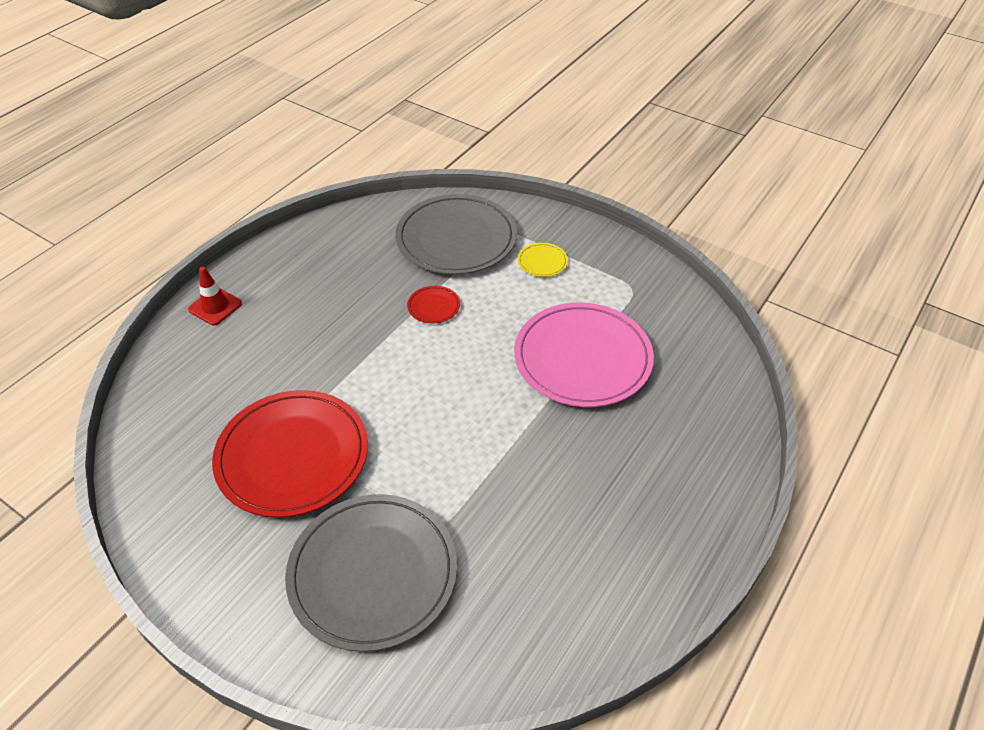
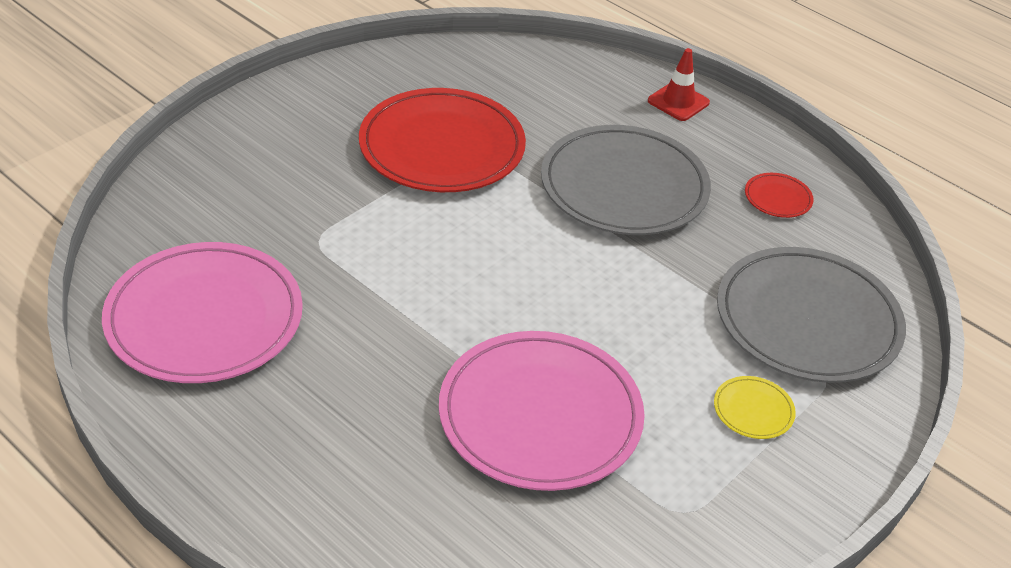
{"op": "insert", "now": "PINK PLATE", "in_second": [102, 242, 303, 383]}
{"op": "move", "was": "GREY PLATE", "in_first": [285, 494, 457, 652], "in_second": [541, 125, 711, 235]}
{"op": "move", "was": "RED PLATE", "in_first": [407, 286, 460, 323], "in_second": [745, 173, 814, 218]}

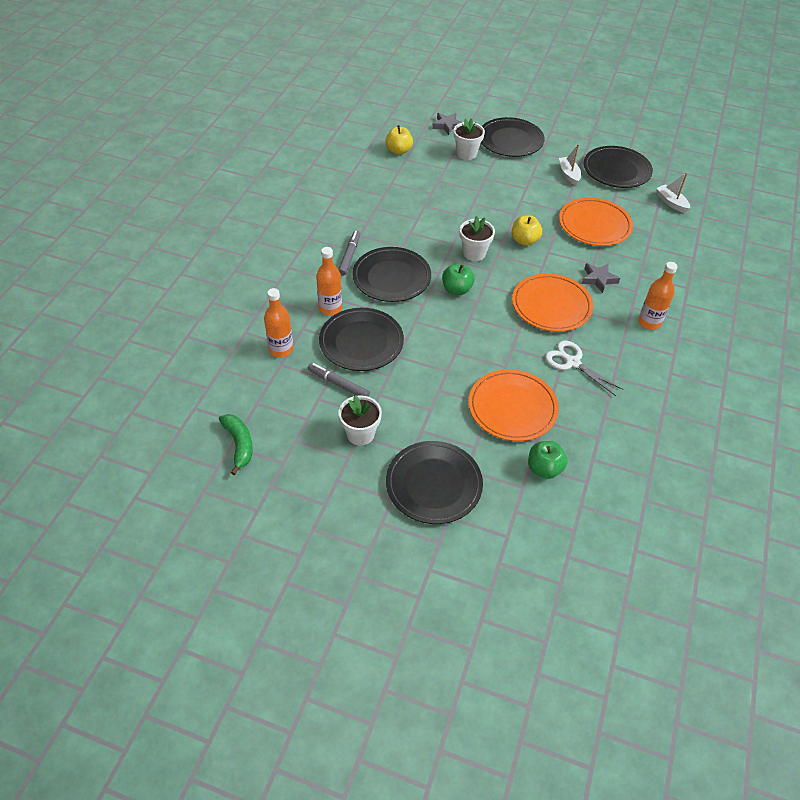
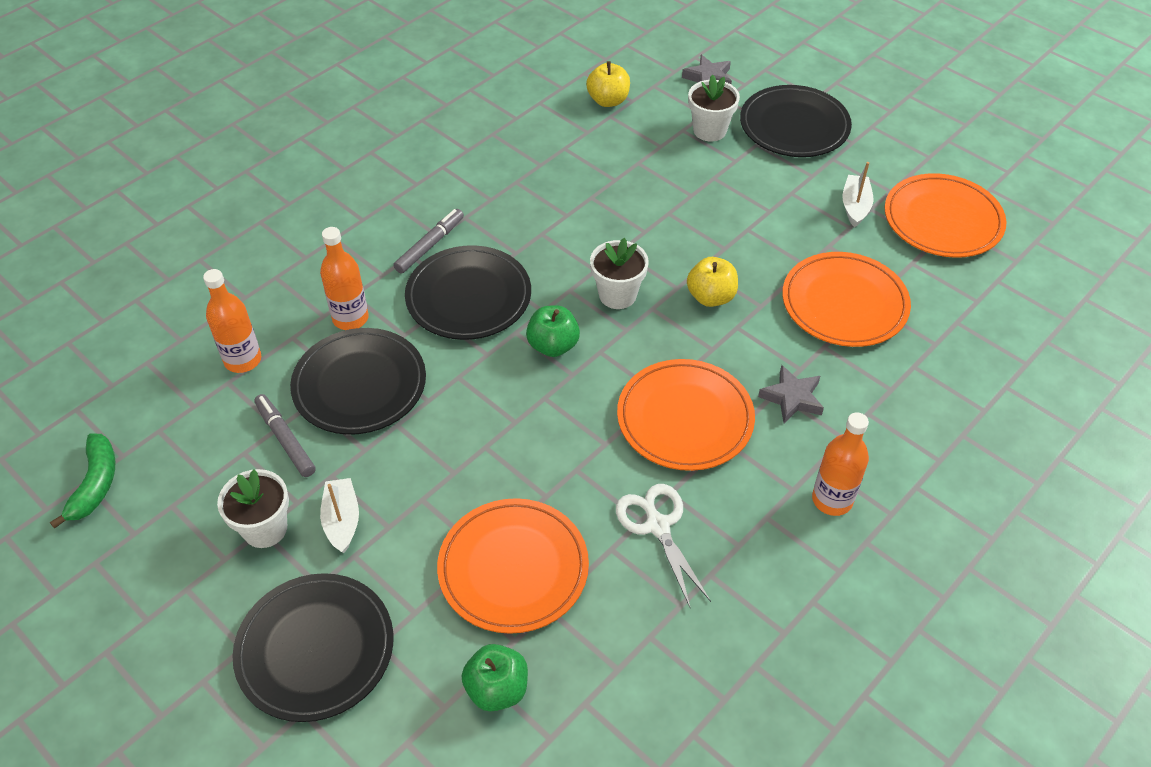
{"op": "move", "was": "WHITE BOAT", "in_first": [656, 172, 690, 213], "in_second": [320, 478, 359, 553]}
{"op": "recolor", "was": "BLACK PLATE", "now": "ORANGE PLATE", "in_first": [583, 146, 653, 188], "in_second": [885, 173, 1006, 258]}

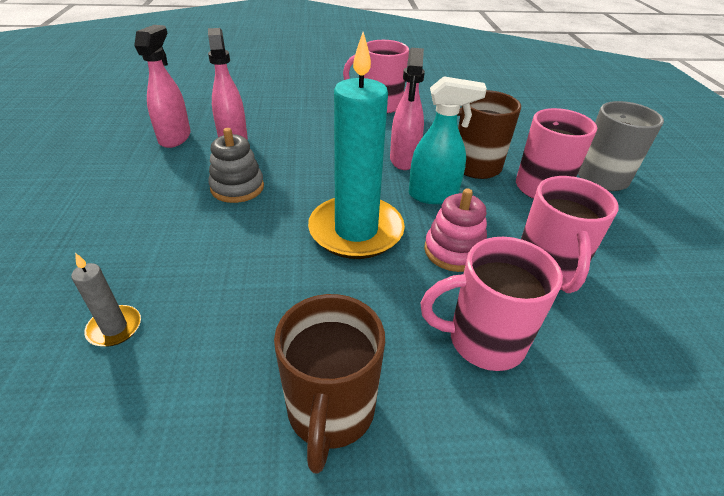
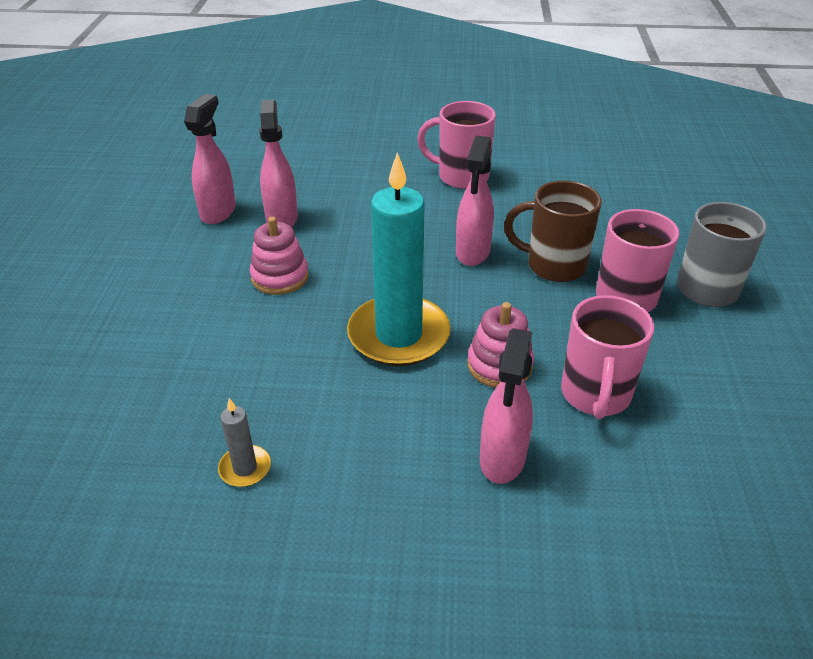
{"op": "delete", "was": "BROWN MUG", "in_first": [274, 294, 385, 474]}
{"op": "delete", "was": "TURQUOISE SPRAY BOTTLE", "in_first": [409, 76, 487, 204]}
{"op": "move", "was": "GREY CANDLE", "in_first": [71, 253, 141, 347], "in_second": [218, 398, 271, 487]}
{"op": "replace", "was": "PINK MUG", "now": "PINK SPRAY BOTTLE", "in_first": [420, 237, 563, 371], "in_second": [480, 328, 533, 484]}
{"op": "recolor", "was": "GREY STACKING TOY", "now": "PINK STACKING TOY", "in_first": [208, 128, 264, 203], "in_second": [250, 217, 309, 295]}

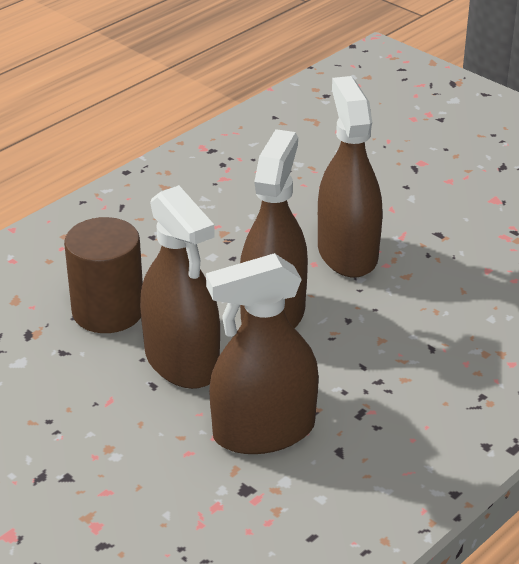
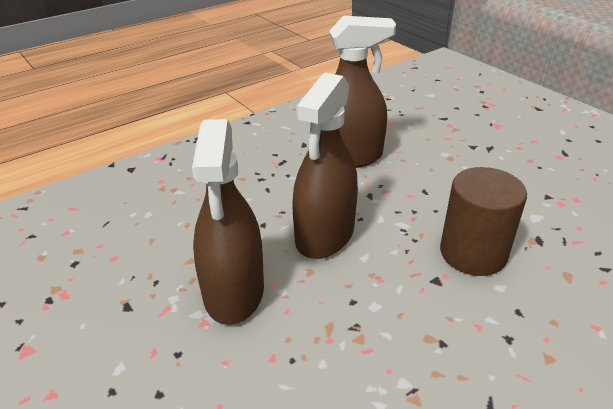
{"op": "delete", "was": "BROWN SPRAY BOTTLE", "in_first": [140, 185, 220, 389]}

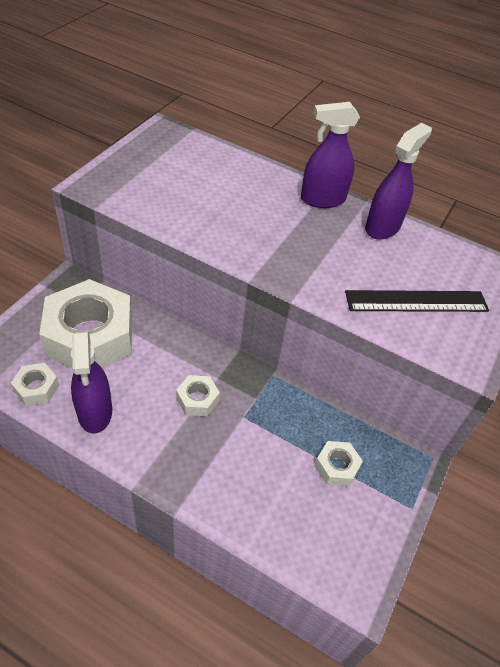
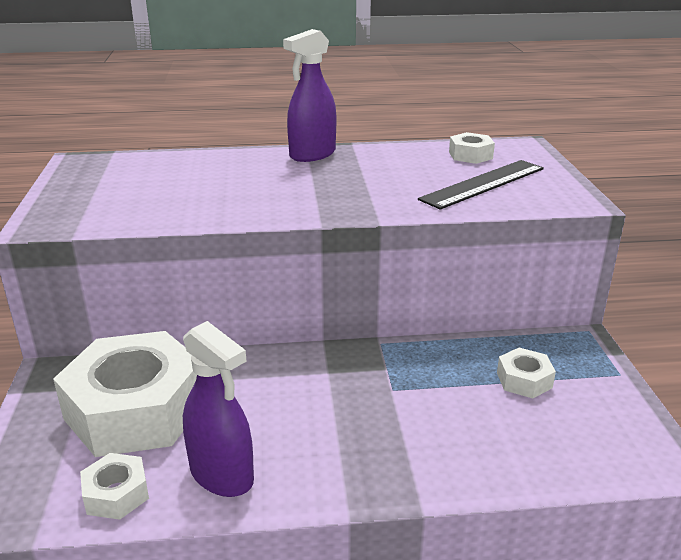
{"op": "delete", "was": "PURPLE SPRAY BOTTLE", "in_first": [365, 123, 432, 240]}
{"op": "move", "was": "WHITE NUT", "in_first": [176, 375, 220, 416], "in_second": [449, 132, 495, 164]}

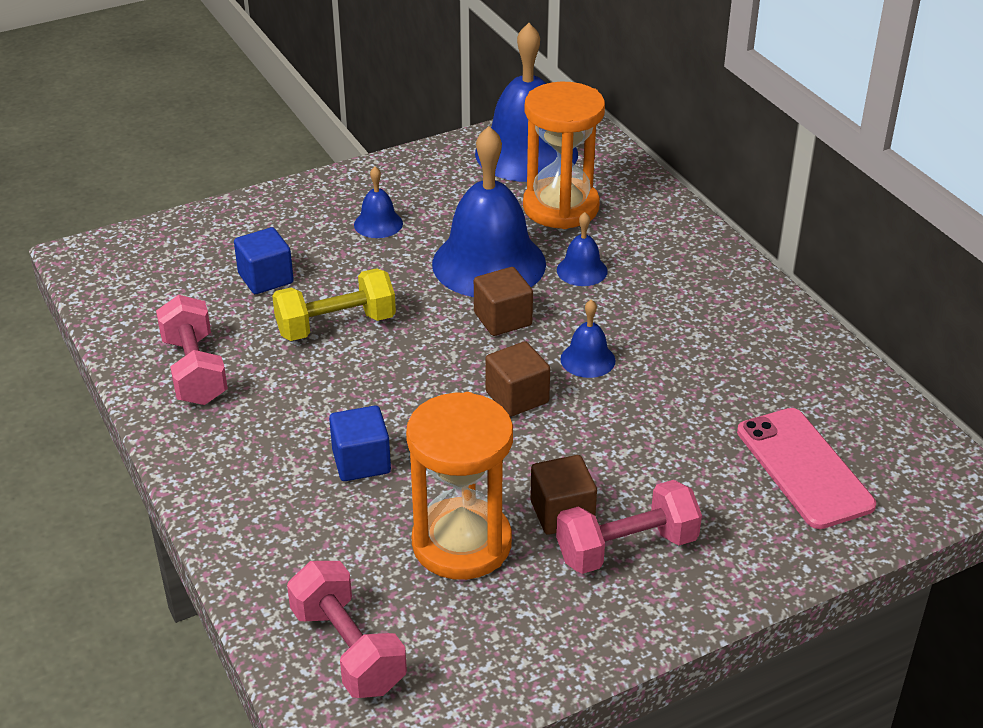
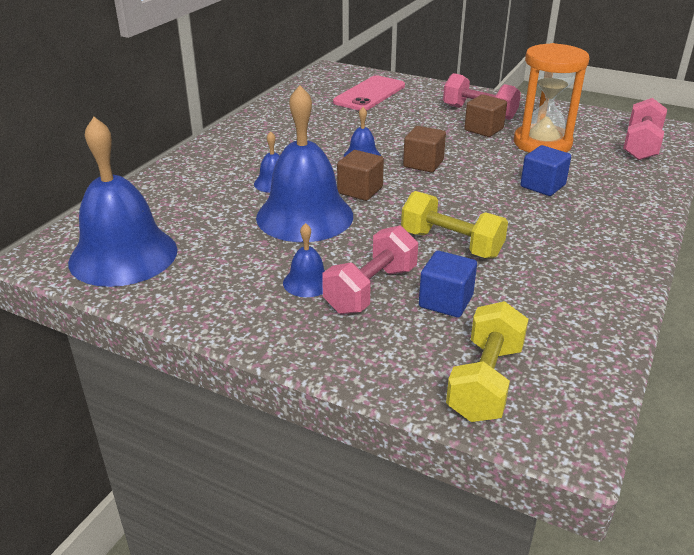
{"op": "delete", "was": "ORANGE HOURGLASS", "in_first": [523, 82, 605, 229]}
{"op": "insert", "now": "YELLOW DUMBBELL", "in_second": [446, 301, 529, 422]}
{"op": "move", "was": "PINK DUMBBELL", "in_first": [156, 295, 228, 405], "in_second": [322, 226, 418, 314]}

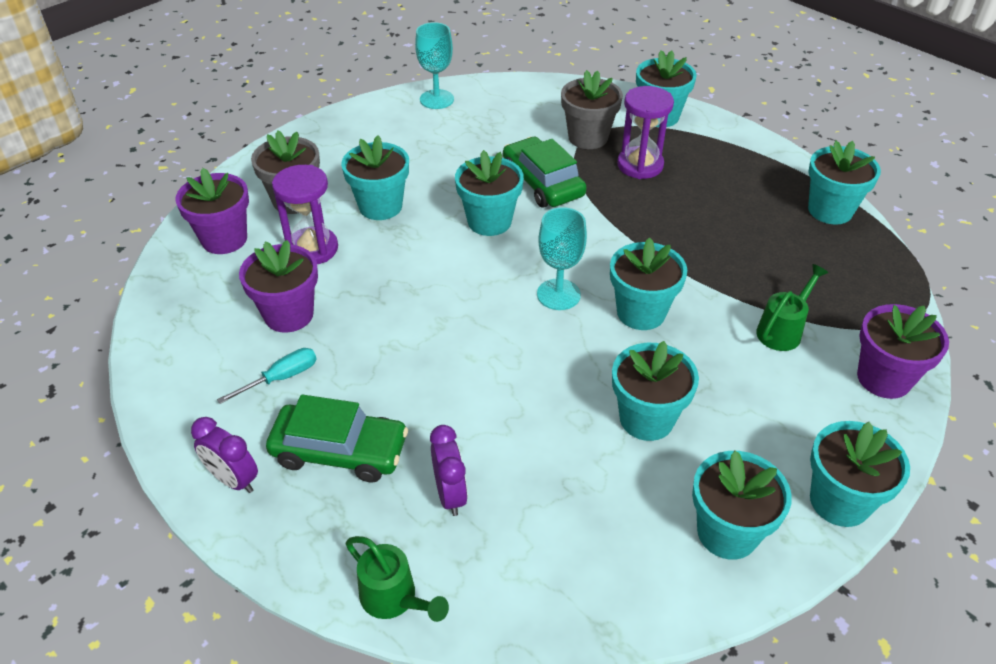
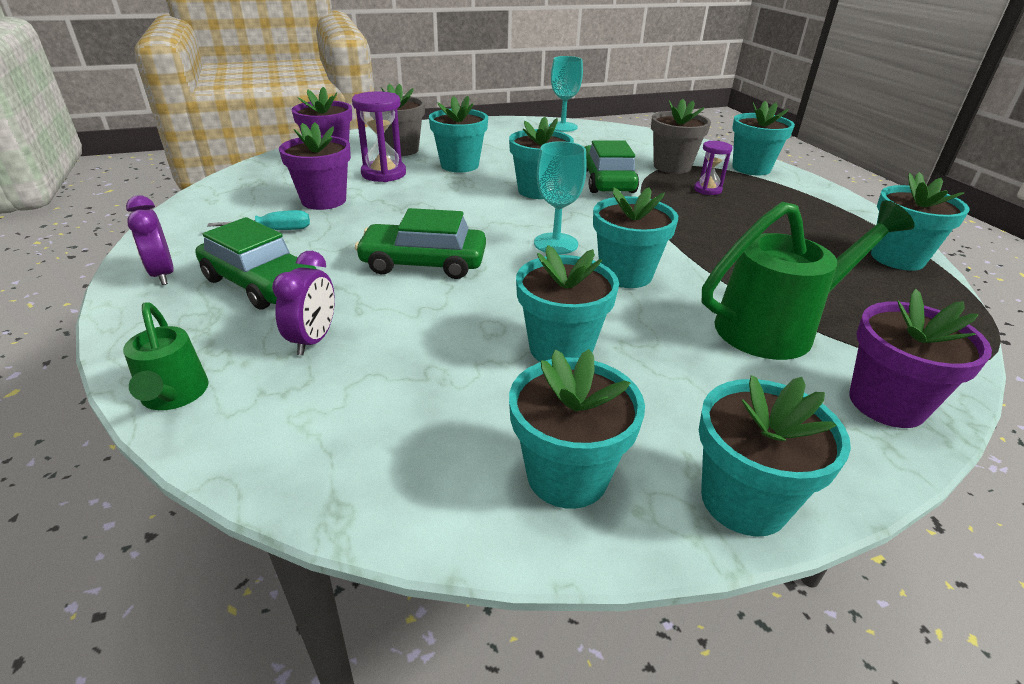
{"op": "insert", "now": "GREEN CAR", "in_second": [355, 208, 486, 279]}
{"op": "resize", "was": "PURPLE HOURGLASS", "in_first": [617, 86, 674, 179], "in_second": [694, 141, 733, 195], "ratio": 0.6}
{"op": "resize", "was": "GREEN WATERING CAN", "in_first": [756, 264, 828, 351], "in_second": [702, 200, 915, 360], "ratio": 1.78}

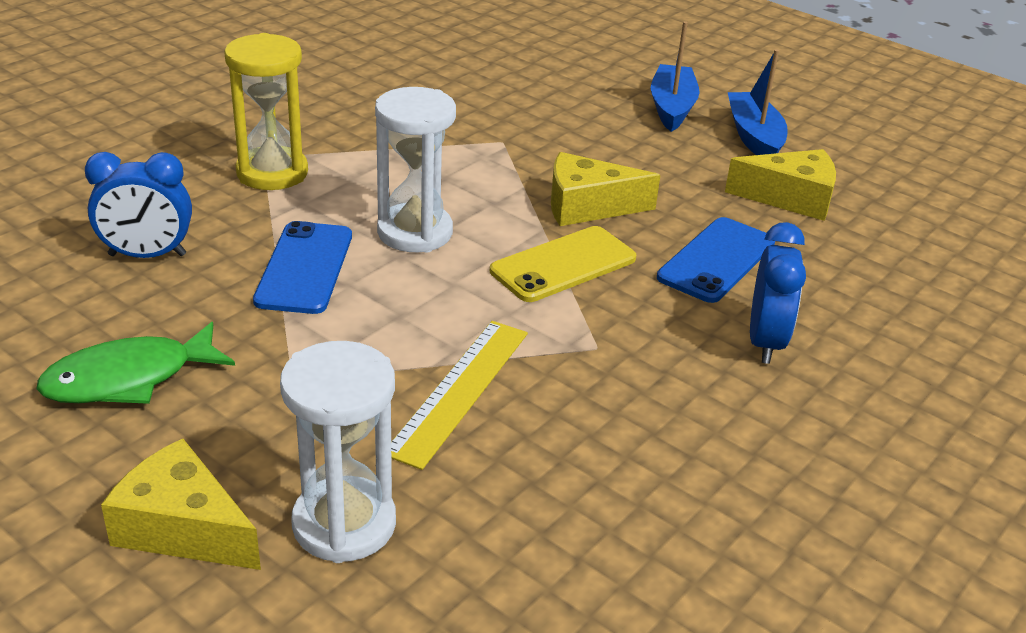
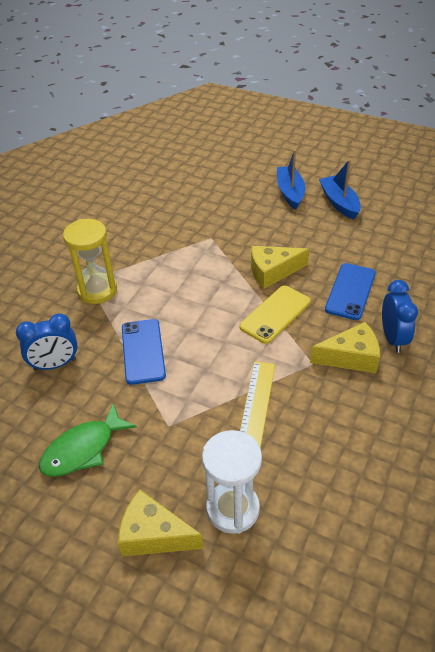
{"op": "delete", "was": "WHITE HOURGLASS", "in_first": [375, 87, 456, 252]}
{"op": "move", "was": "YELLOW CHEESE", "in_first": [725, 149, 836, 221], "in_second": [310, 322, 380, 373]}

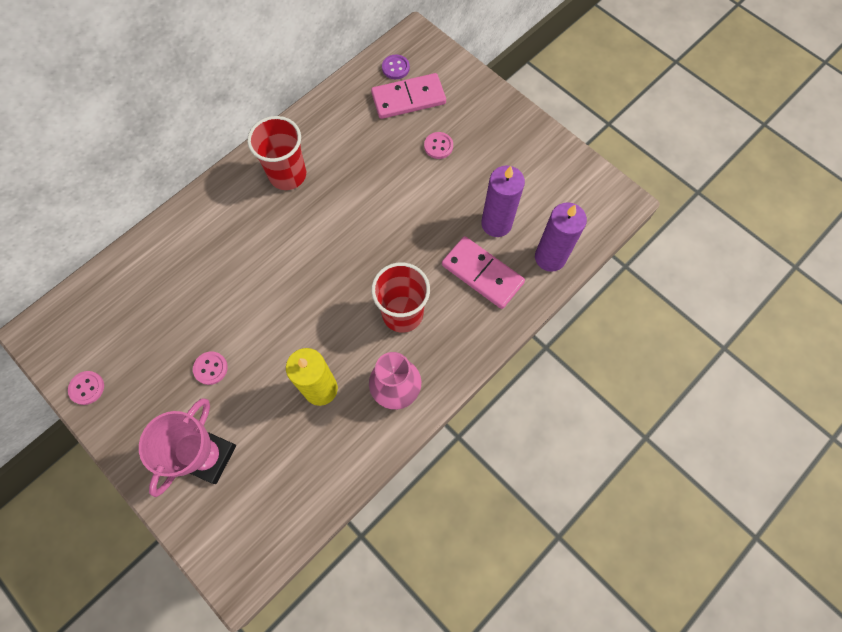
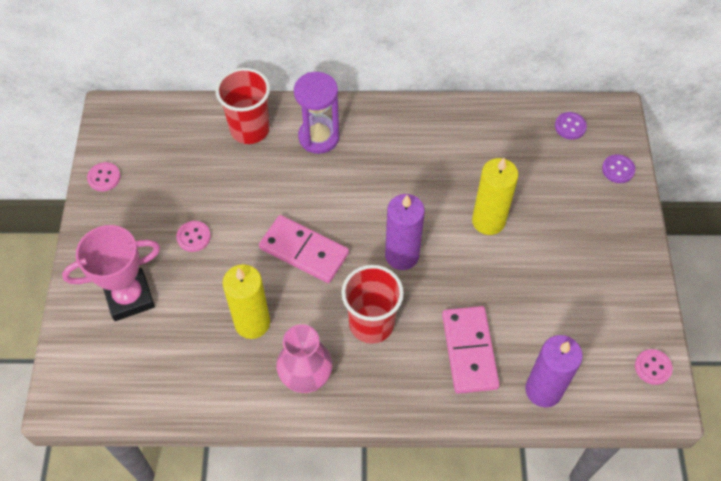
{"op": "insert", "now": "PURPLE HOURGLASS", "in_second": [294, 72, 339, 154]}
{"op": "insert", "now": "YELLOW CANDLE", "in_second": [472, 158, 518, 235]}
{"op": "insert", "now": "PURPLE BUTTON", "in_second": [602, 154, 635, 183]}
{"op": "move", "was": "RED CUP", "in_first": [247, 116, 306, 190], "in_second": [215, 68, 270, 144]}
{"op": "move", "was": "PINK DOMINO", "in_first": [371, 73, 446, 119], "in_second": [259, 215, 349, 283]}
{"op": "move", "was": "PINK BUTTON", "in_first": [424, 132, 453, 159], "in_second": [635, 349, 673, 385]}
{"op": "move", "was": "PURPLE CANDLE", "in_first": [481, 166, 525, 237], "in_second": [385, 194, 425, 270]}

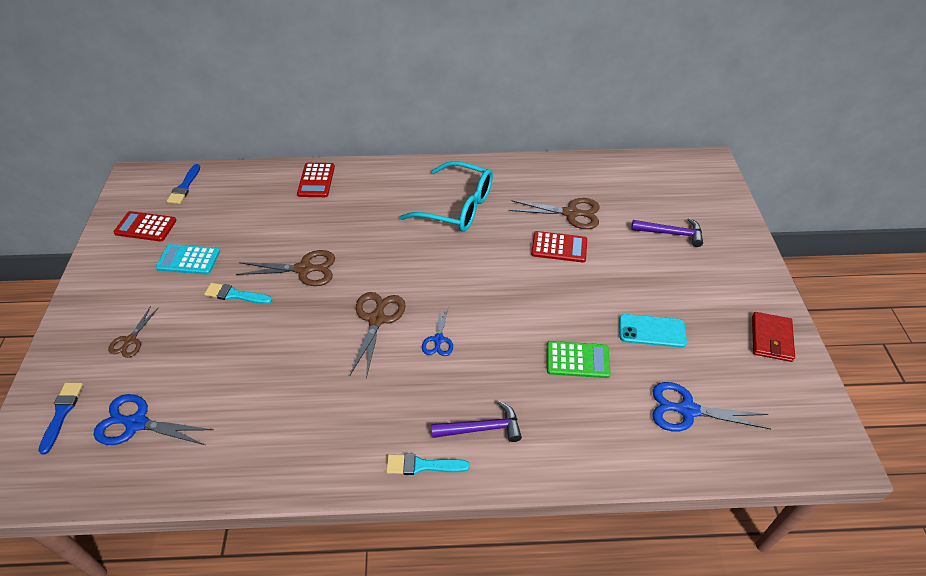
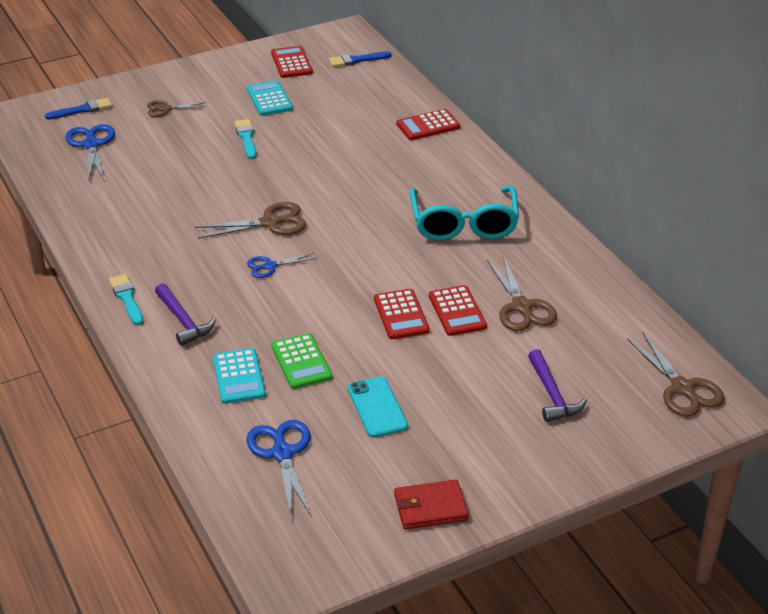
{"op": "insert", "now": "TURQUOISE CALCULATOR", "in_second": [213, 348, 266, 404]}
{"op": "insert", "now": "RED CALCULATOR", "in_second": [374, 289, 430, 339]}
{"op": "move", "was": "BROWN SCISSORS", "in_first": [236, 250, 335, 286], "in_second": [627, 333, 725, 417]}

